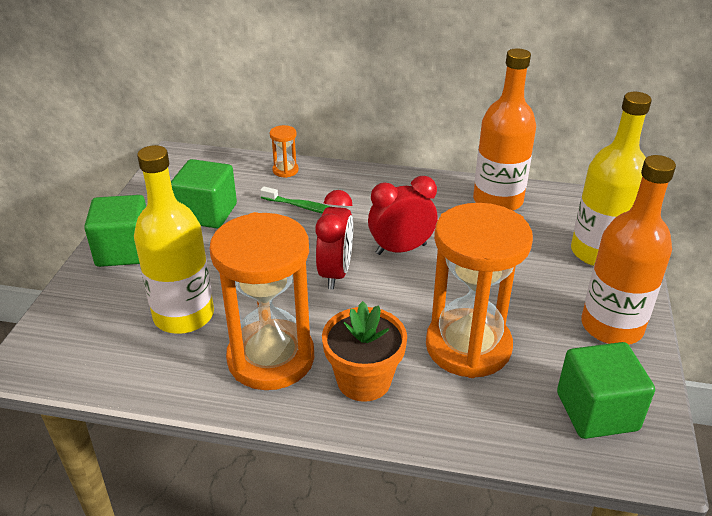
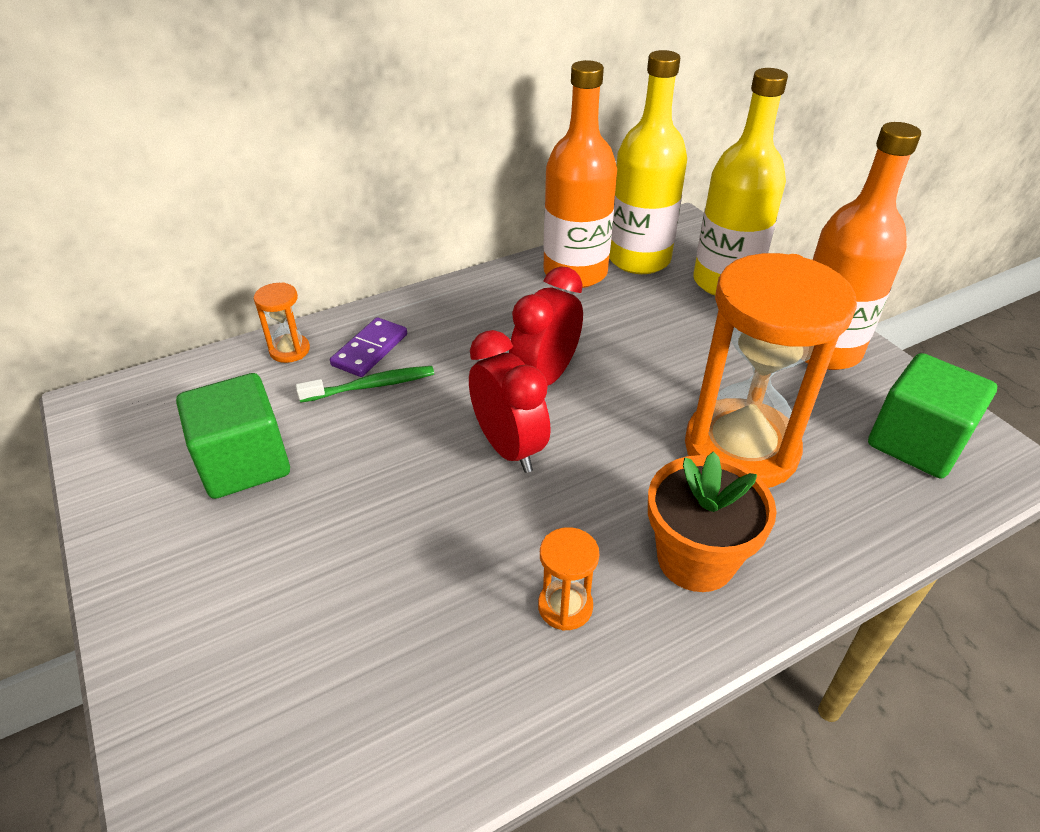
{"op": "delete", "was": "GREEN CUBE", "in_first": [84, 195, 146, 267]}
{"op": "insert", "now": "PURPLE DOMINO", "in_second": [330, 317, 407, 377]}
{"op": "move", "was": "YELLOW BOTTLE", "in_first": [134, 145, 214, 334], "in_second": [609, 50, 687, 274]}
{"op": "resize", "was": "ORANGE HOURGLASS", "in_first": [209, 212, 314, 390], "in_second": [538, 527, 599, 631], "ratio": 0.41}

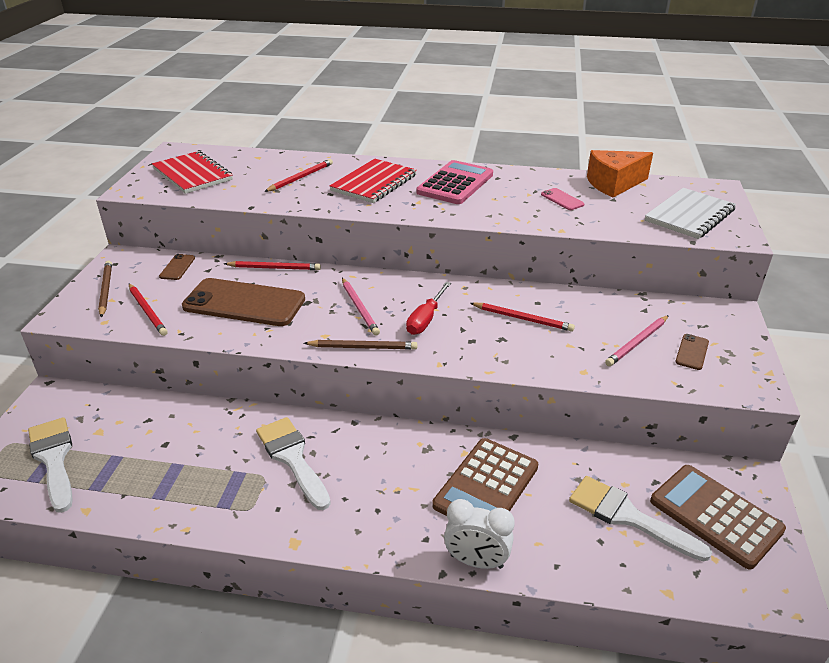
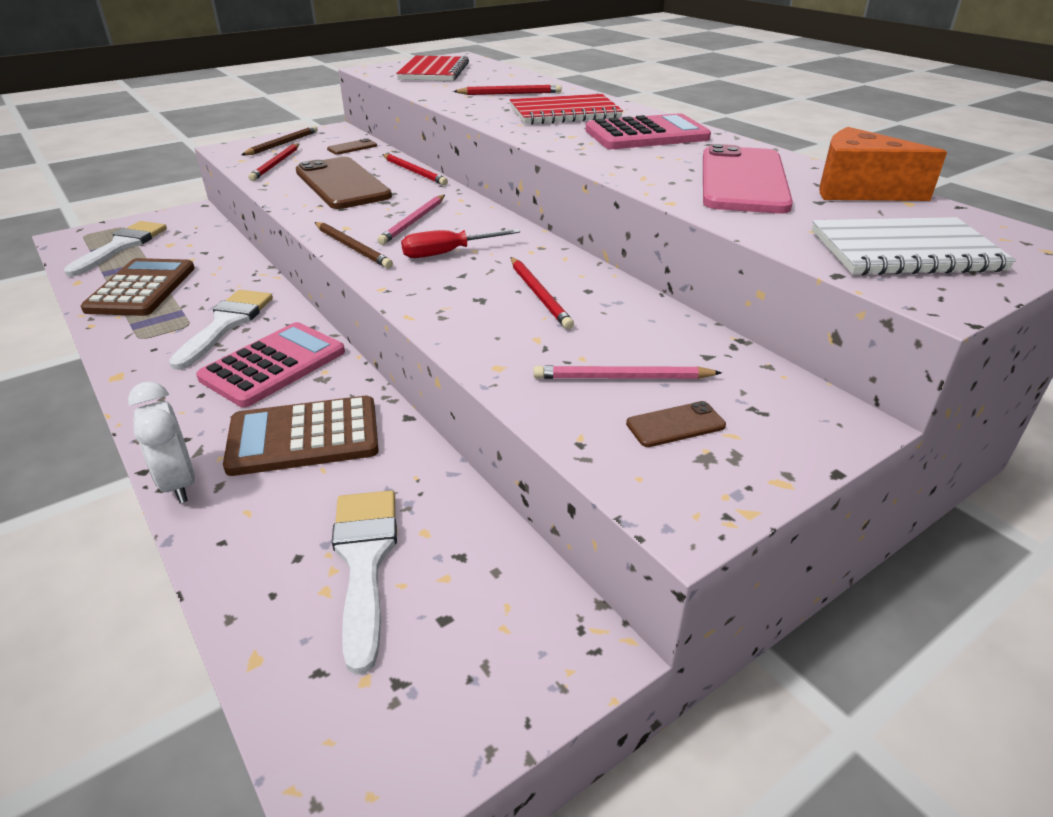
{"op": "insert", "now": "PINK CALCULATOR", "in_second": [196, 322, 345, 407]}
{"op": "move", "was": "BROWN CALCULATOR", "in_first": [650, 465, 786, 570], "in_second": [81, 258, 195, 316]}
{"op": "resize", "was": "PINK PHONE", "in_first": [541, 188, 584, 210], "in_second": [703, 144, 793, 213], "ratio": 2.39}

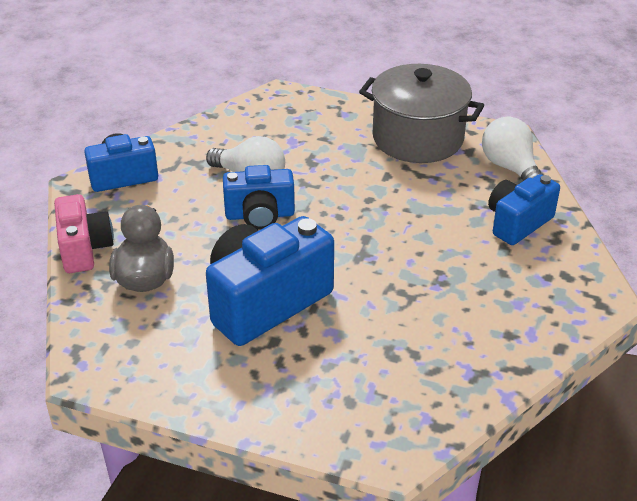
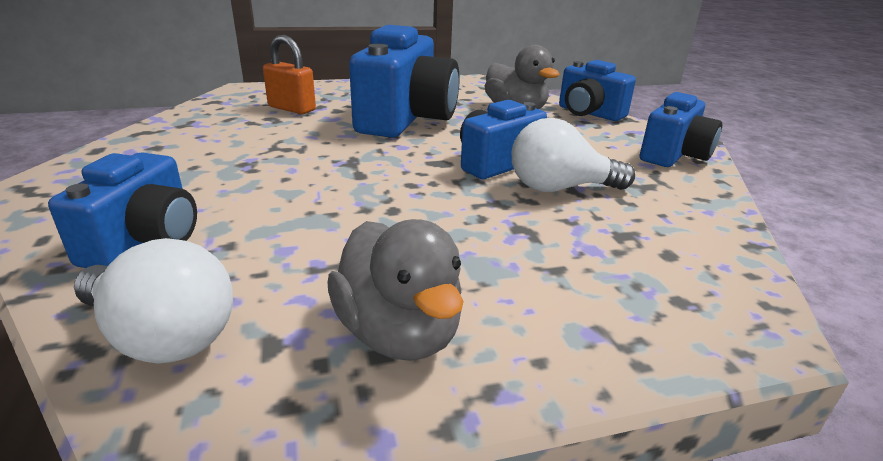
{"op": "insert", "now": "ORANGE PADLOCK", "in_second": [263, 35, 316, 114]}
{"op": "replace", "was": "GREY POT", "now": "GREY DUCK", "in_first": [359, 64, 484, 163], "in_second": [327, 219, 464, 361]}
{"op": "recolor", "was": "PINK CAMERA", "now": "BLUE CAMERA", "in_first": [54, 194, 114, 273], "in_second": [559, 60, 636, 121]}

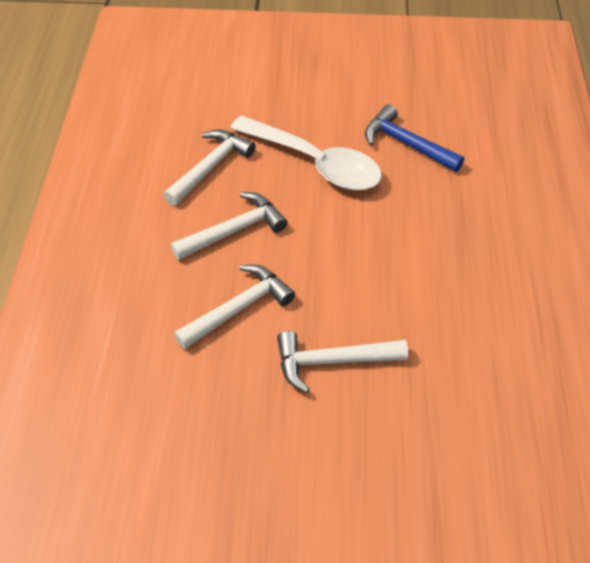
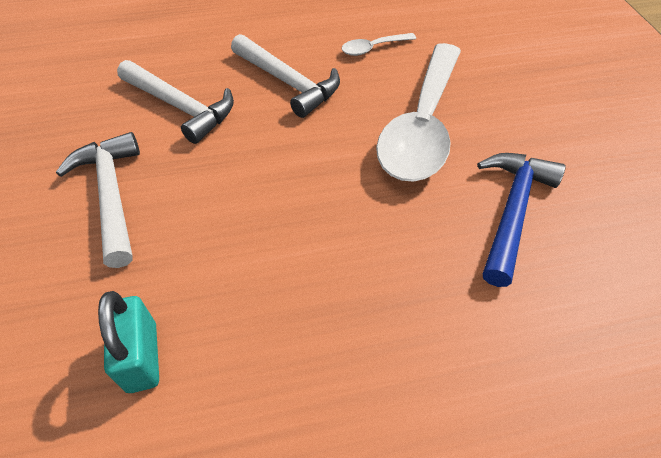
{"op": "insert", "now": "TURQUOISE PADLOCK", "in_second": [98, 291, 159, 393]}
{"op": "replace", "was": "WHITE HAMMER", "now": "WHITE SPOON", "in_first": [163, 129, 256, 206], "in_second": [341, 33, 416, 56]}

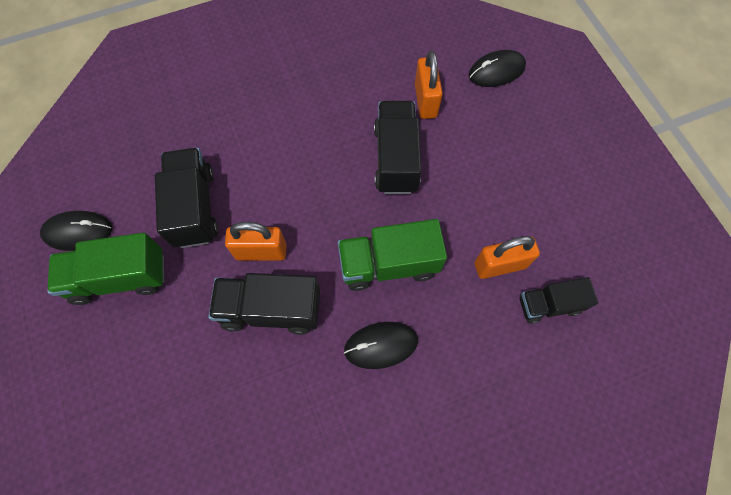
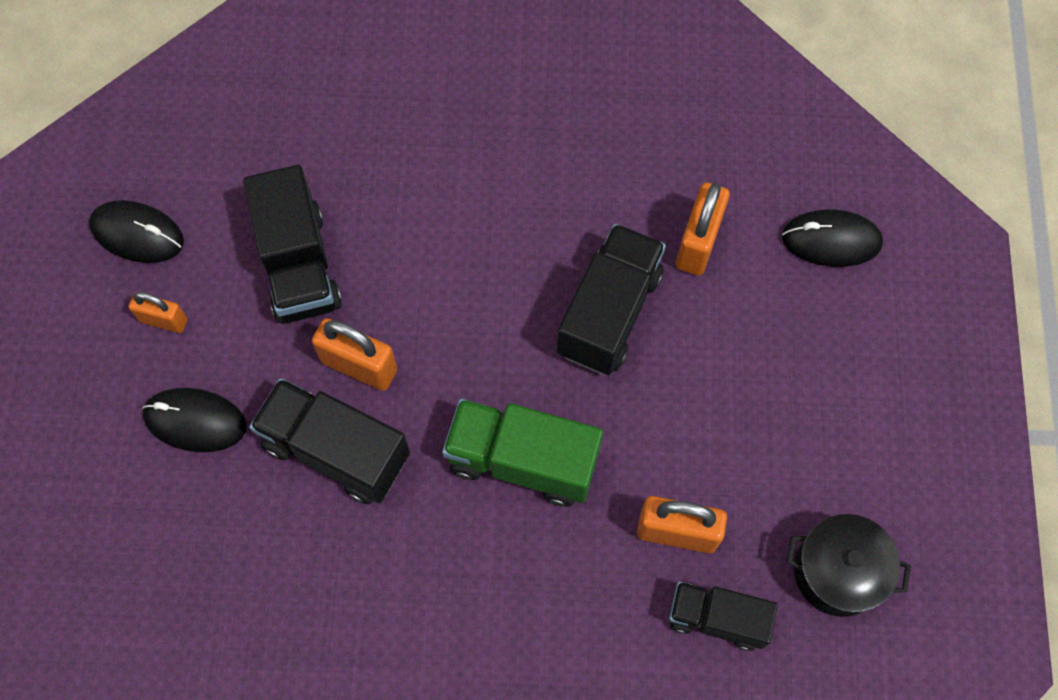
{"op": "insert", "now": "BLACK POT", "in_second": [787, 514, 911, 617]}
{"op": "move", "was": "BLACK MOUSE", "in_first": [344, 322, 418, 369], "in_second": [142, 388, 247, 452]}
{"op": "replace", "was": "GREEN TRUCK", "now": "ORANGE PADLOCK", "in_first": [48, 233, 164, 305], "in_second": [129, 292, 188, 333]}
{"op": "rotate", "was": "BLACK TRUCK", "in_first": [155, 148, 218, 248], "in_second": [243, 165, 342, 323], "clockwise": 150}

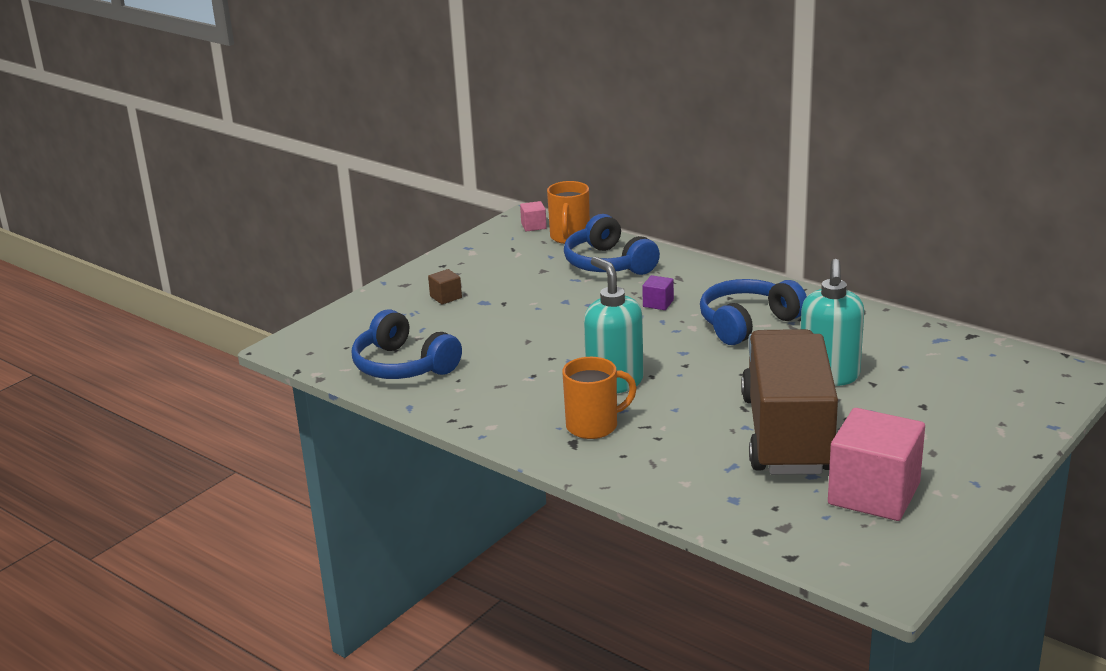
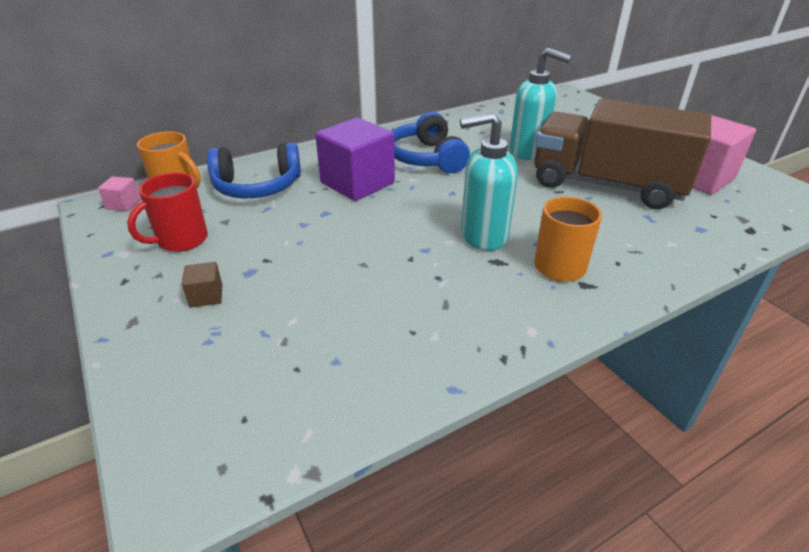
{"op": "delete", "was": "BLUE HEADPHONES", "in_first": [352, 309, 462, 379]}
{"op": "insert", "now": "RED MUG", "in_second": [127, 173, 208, 252]}
{"op": "resize", "was": "PURPLE CUBE", "in_first": [642, 275, 674, 310], "in_second": [315, 117, 395, 201], "ratio": 2.37}

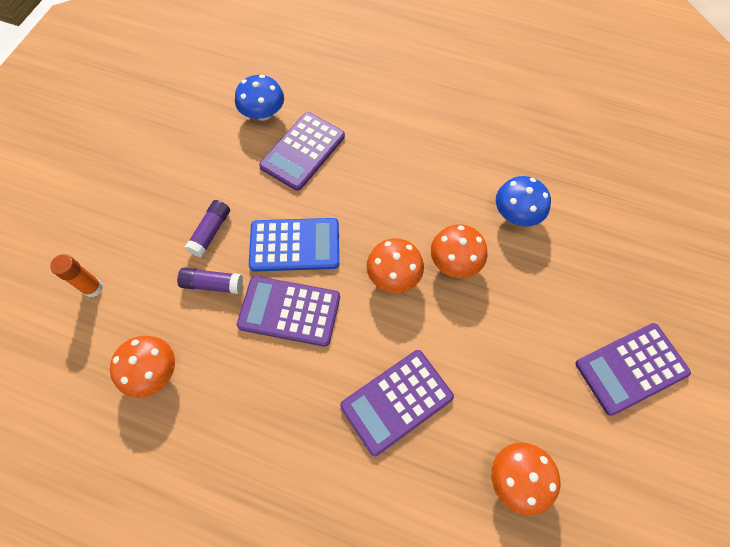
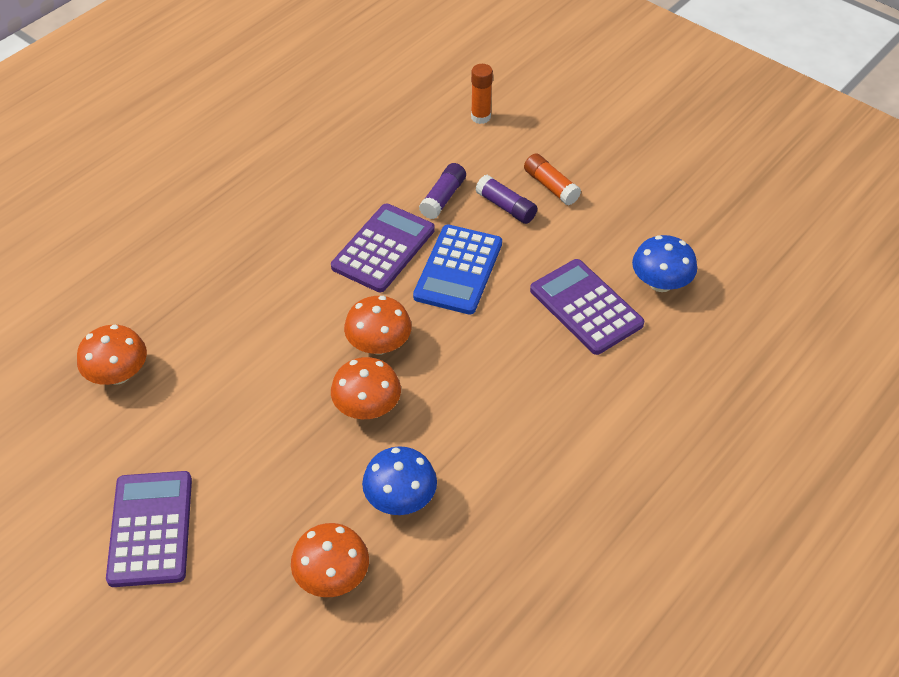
{"op": "delete", "was": "PURPLE CALCULATOR", "in_first": [340, 350, 454, 456]}
{"op": "insert", "now": "ORANGE GLUE STICK", "in_second": [524, 153, 581, 206]}
{"op": "move", "was": "ORANGE MUSHROOM", "in_first": [110, 336, 175, 398], "in_second": [291, 523, 369, 597]}

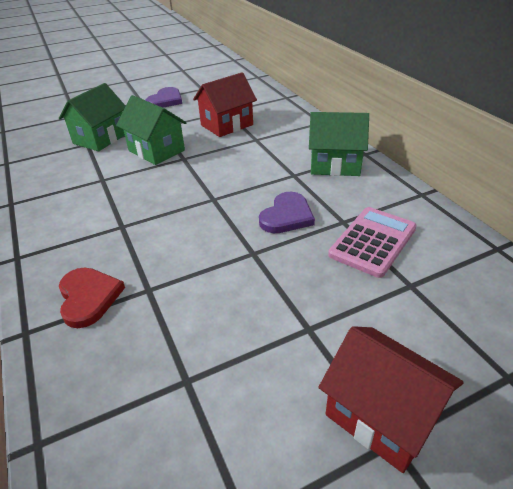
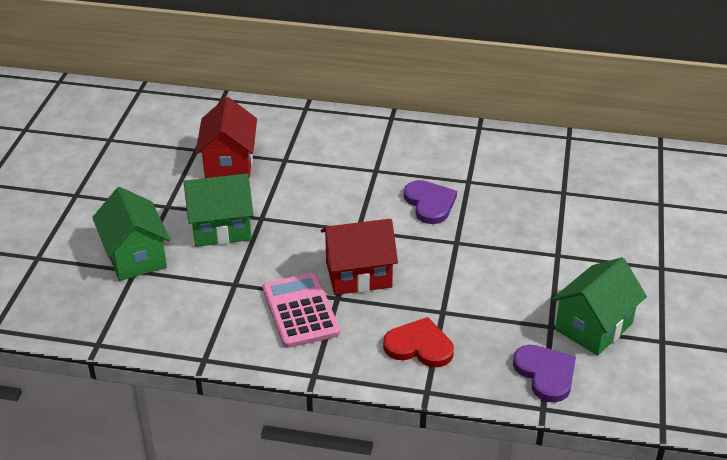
{"op": "move", "was": "PURPLE HEART", "in_first": [146, 87, 182, 108], "in_second": [513, 345, 576, 402]}
{"op": "move", "was": "GREEN HOUSE", "in_first": [309, 112, 369, 176], "in_second": [551, 257, 647, 355]}
{"op": "move", "was": "RED HOUSE", "in_first": [318, 326, 464, 473], "in_second": [321, 219, 398, 295]}
{"op": "move", "was": "PINK CALCULATOR", "in_first": [328, 207, 417, 278], "in_second": [263, 273, 340, 348]}

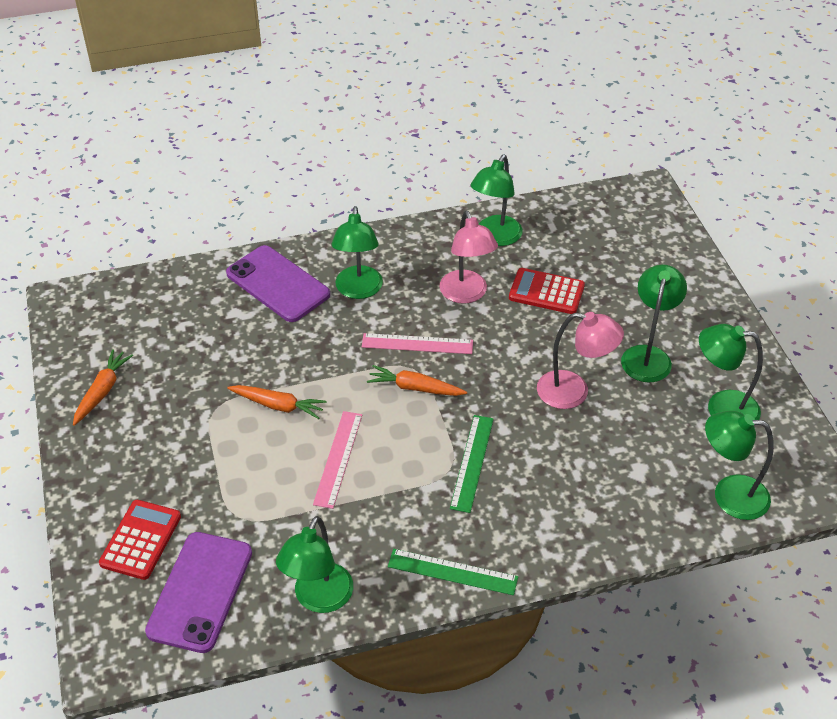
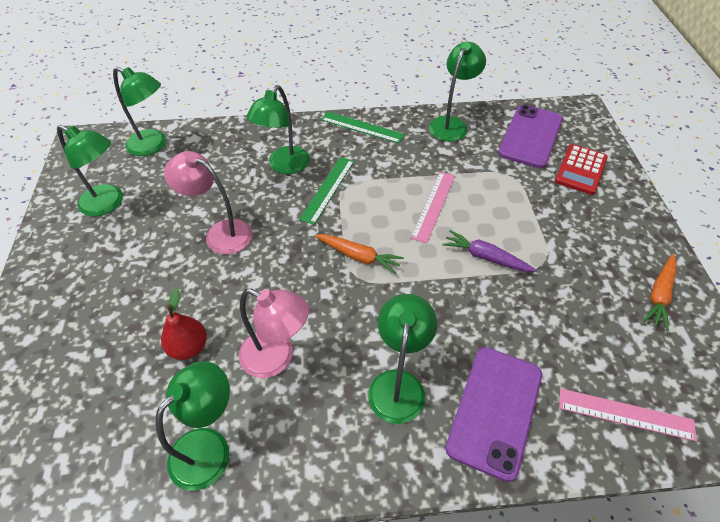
{"op": "move", "was": "PINK RULER", "in_first": [362, 333, 473, 354], "in_second": [559, 388, 697, 441]}
{"op": "move", "was": "GREEN LAMP", "in_first": [621, 264, 687, 382], "in_second": [246, 85, 310, 174]}
{"op": "replace", "was": "RED CALCULATOR", "now": "RED PEAR", "in_first": [509, 268, 585, 314], "in_second": [161, 288, 207, 360]}
{"op": "recolor", "was": "ORANGE CARROT", "now": "PURPLE CARROT", "in_first": [227, 385, 326, 419], "in_second": [443, 230, 537, 272]}
{"op": "rotate", "was": "PURPLE PHONE", "in_first": [226, 245, 330, 322], "in_second": [446, 347, 542, 482], "clockwise": 60}
{"op": "rotate", "was": "PINK LAMP", "in_first": [439, 211, 498, 304], "in_second": [239, 289, 309, 378], "clockwise": 120}

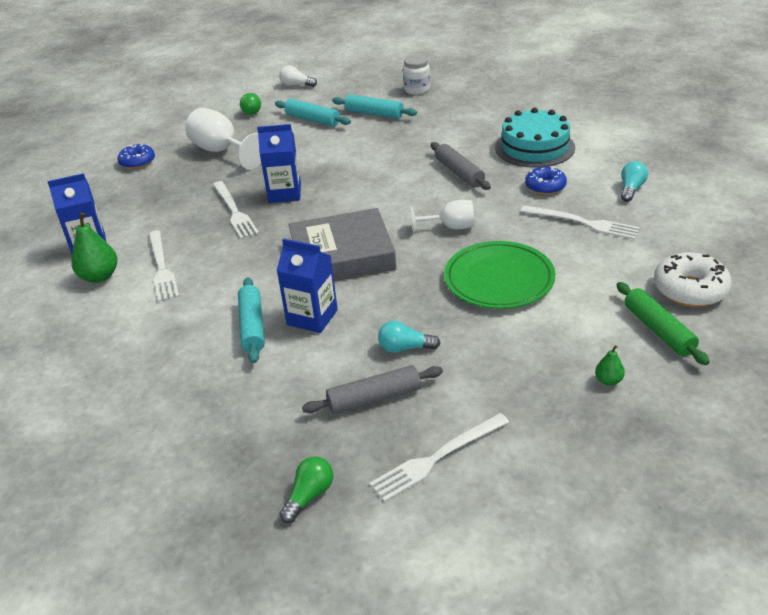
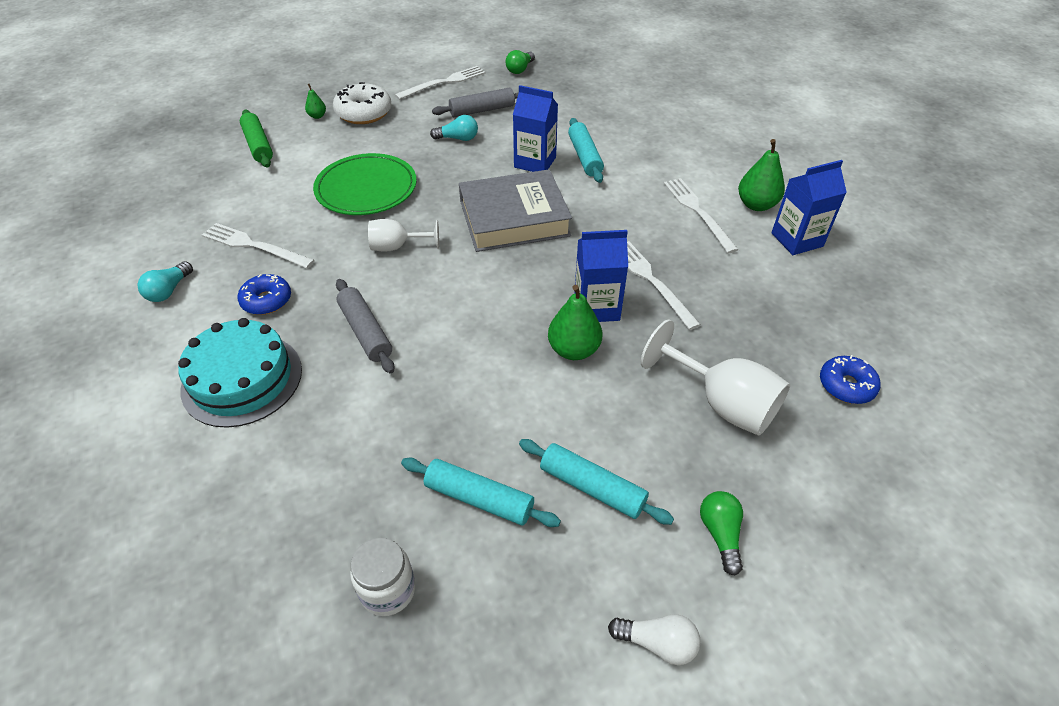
{"op": "insert", "now": "GREEN PEAR", "in_second": [548, 285, 602, 360]}
{"op": "move", "was": "WHITE DONUT", "in_first": [654, 252, 732, 307], "in_second": [333, 82, 391, 124]}

